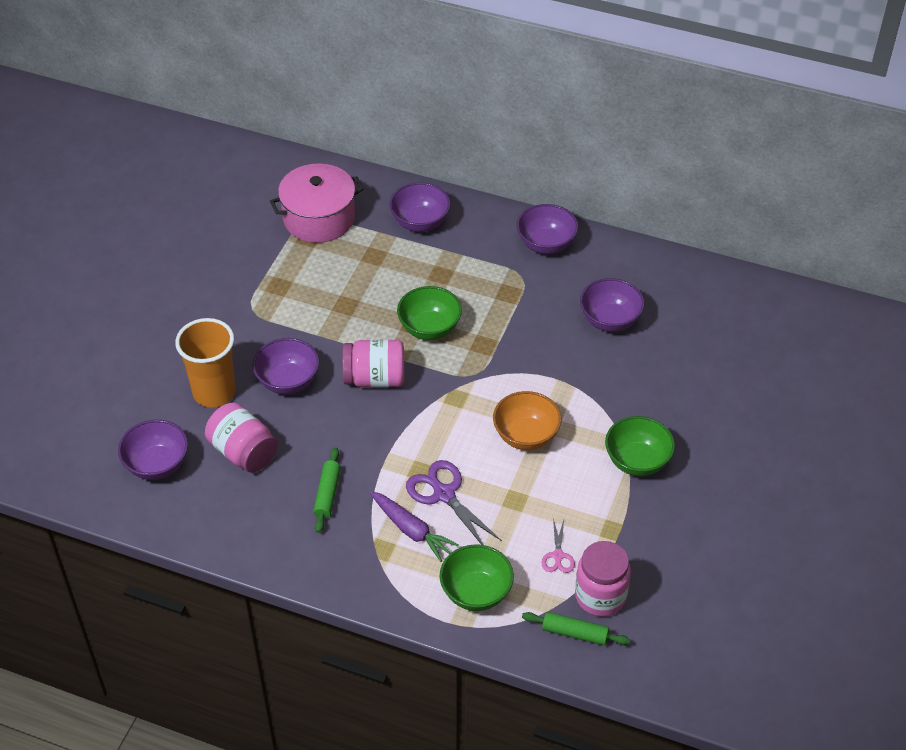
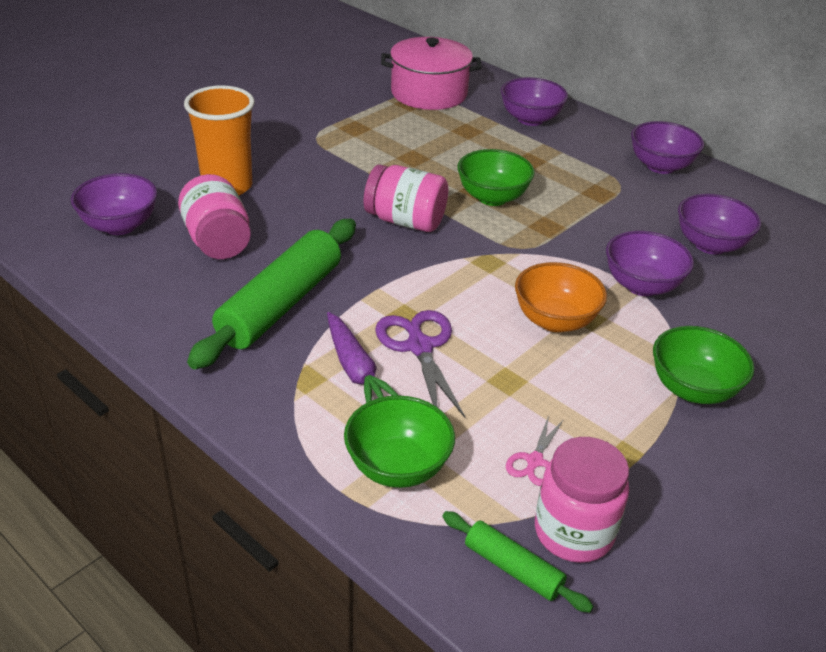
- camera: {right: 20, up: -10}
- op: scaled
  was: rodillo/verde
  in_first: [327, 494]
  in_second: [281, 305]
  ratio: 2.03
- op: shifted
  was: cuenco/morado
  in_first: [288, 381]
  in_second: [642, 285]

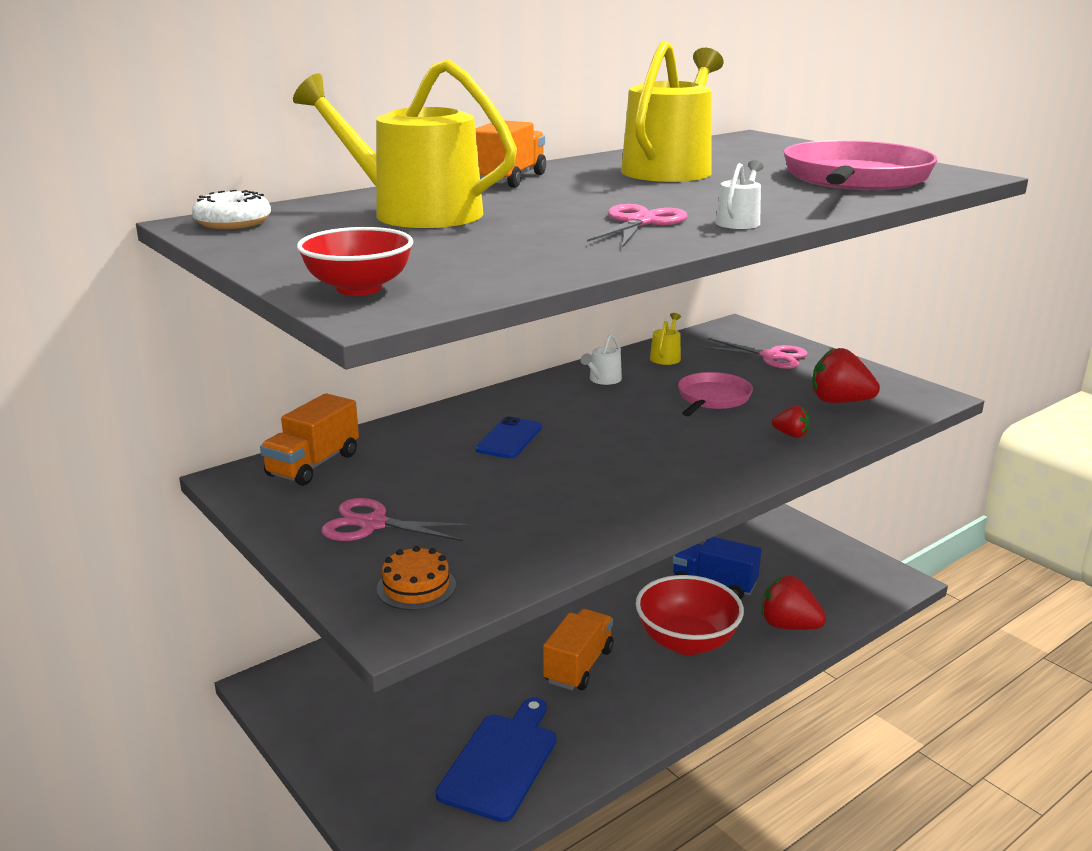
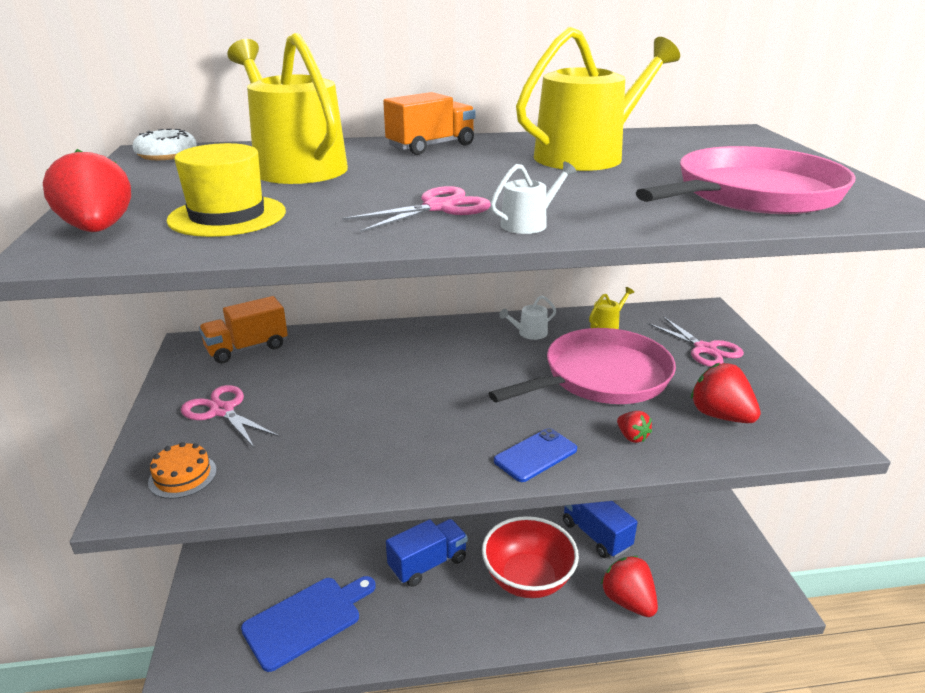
- camera: {right: 30, up: 5}
- op: swapped
  was: cuenco/rojo
  now: fresa/rojo
  in_first: [359, 288]
  in_second: [98, 230]
- op: new
  now: sombrero/amarillo
  in_second: [227, 216]
- op: repainted
  was: camión/naranja
  now: camión/azul
  in_first: [578, 666]
  in_second: [428, 564]
- op: scaled
  was: sartén/rosa
  in_first: [712, 398]
  in_second: [601, 377]
  ratio: 1.8
- op: shifted
  was: móvil/azul
  in_first: [509, 438]
  in_second: [535, 455]

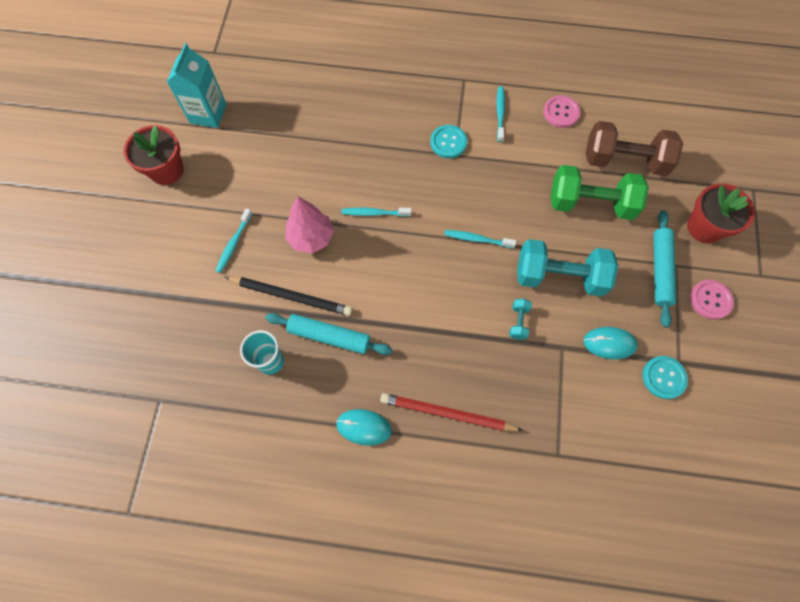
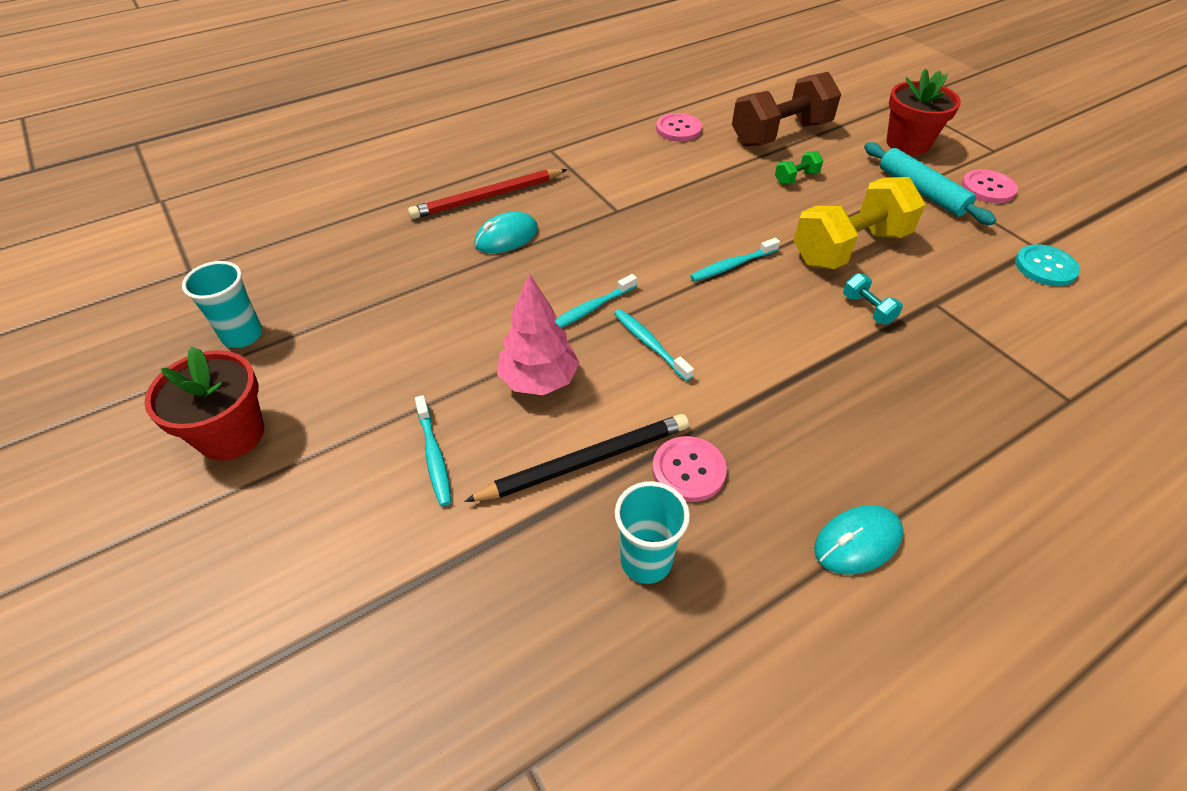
- camera: {right: -40, up: -20}
- op: swapped
  was: cartón de leche/turquesa
  now: vaso/turquesa
  in_first: [208, 113]
  in_second: [242, 335]
- op: shifted
  was: lápiz/rojo
  in_first: [447, 414]
  in_second: [488, 197]
- op: shifted
  was: ratón/turquesa
  in_first: [609, 343]
  in_second: [506, 237]
- op: shifted
  was: cepillo de dientes/turquesa
  in_first: [500, 113]
  in_second: [650, 344]
- op: swapped
  was: rodillo/turquesa
  now: botón/rosa
  in_first: [329, 336]
  in_second: [688, 470]
- op: scaled
  was: mancuerna/verde
  in_first: [590, 203]
  in_second: [796, 178]
  ratio: 0.42
- op: repainted
  was: mancuerna/turquesa
  now: mancuerna/amarillo
  in_first: [559, 276]
  in_second: [849, 247]
- op: gone
  was: botón/turquesa
  in_first: [448, 142]

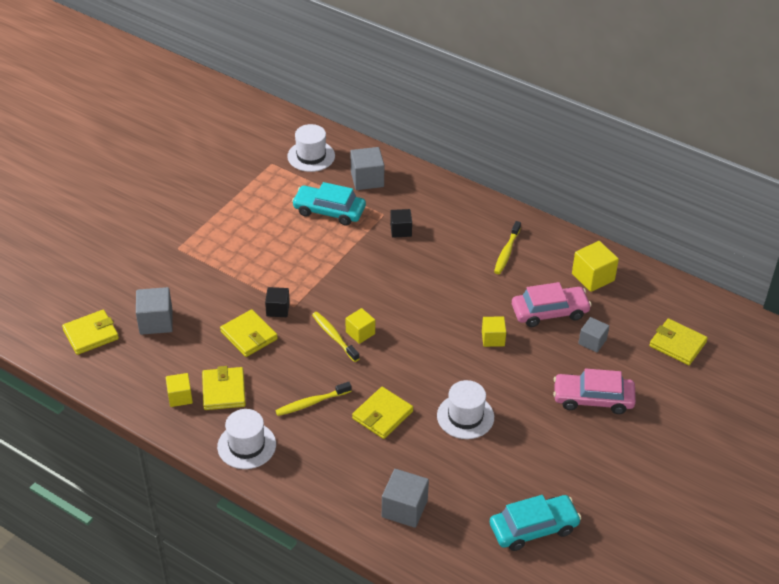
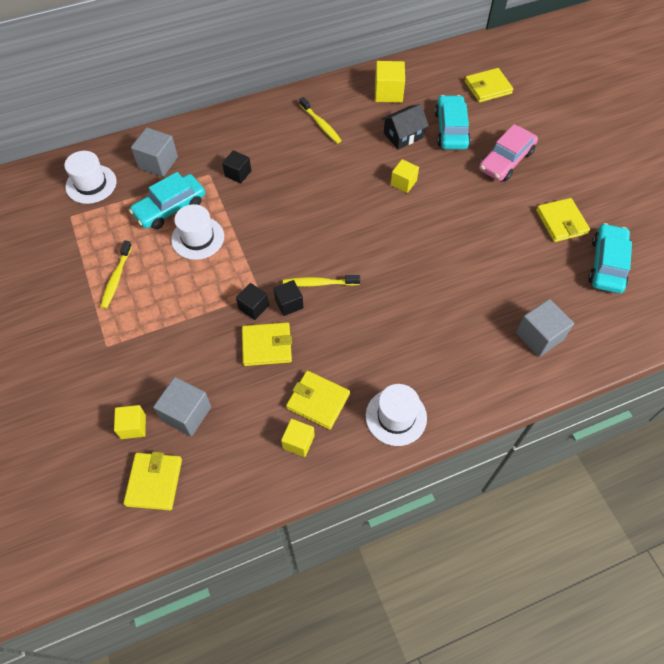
- camera: {right: -55, up: 15}
- op: shifted
  was: cepillo de dientes/amarillo
  in_first: [311, 403]
  in_second: [116, 278]
- op: shifted
  was: cubo/amarillo
  in_first: [360, 333]
  in_second: [133, 426]
- op: shifted
  was: sombrero/blanco
  in_first: [465, 416]
  in_second: [197, 238]
- op: new
  now: cubo/negro
  in_second: [289, 304]
- op: swapped
  was: coche/rosa
  now: casa/negro
  in_first: [549, 312]
  in_second: [403, 135]
- op: swapped
  was: cubo/gris
  now: coche/turquesa
  in_first: [592, 342]
  in_second: [451, 129]
- op: shifted
  was: cartera/amarillo
  in_first: [382, 415]
  in_second: [561, 222]

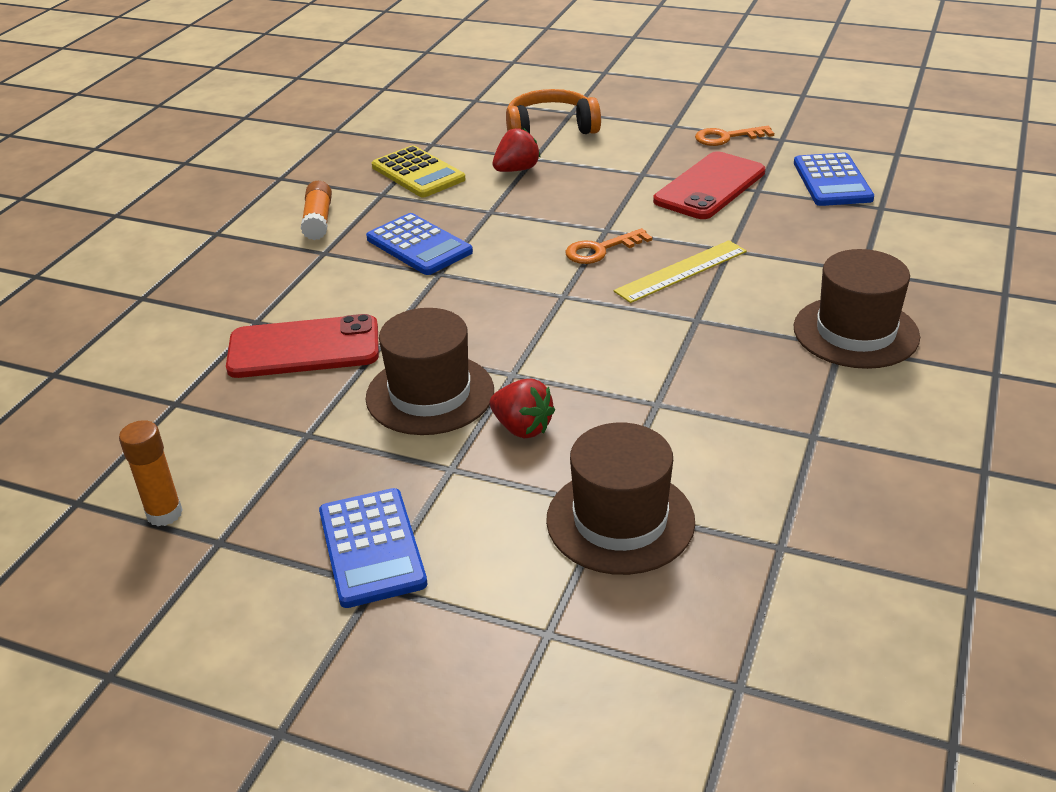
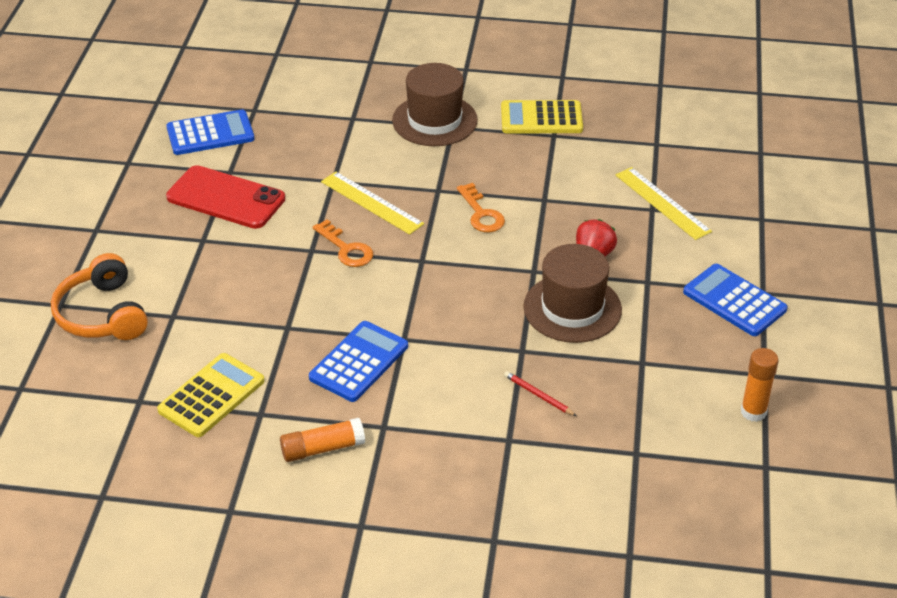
- camera: {right: -105, up: 5}
- op: shifted
  was: llave/naranja
  in_first: [727, 137]
  in_second: [481, 213]
- op: new
  now: calculadora/amarillo
  in_second: [541, 118]
- op: swapped
  was: móvil/rojo
  now: lápiz/rojo
  in_first: [304, 348]
  in_second: [538, 395]
- op: swapped
  was: sombrero/marrón
  now: regla/amarillo
  in_first: [620, 520]
  in_second: [662, 203]
- op: rotated
  was: calculadora/azul
  in_first: [372, 548]
  in_second: [734, 301]
  clockwise: -105
- op: gone
  was: fresa/rojo
  in_first: [516, 170]

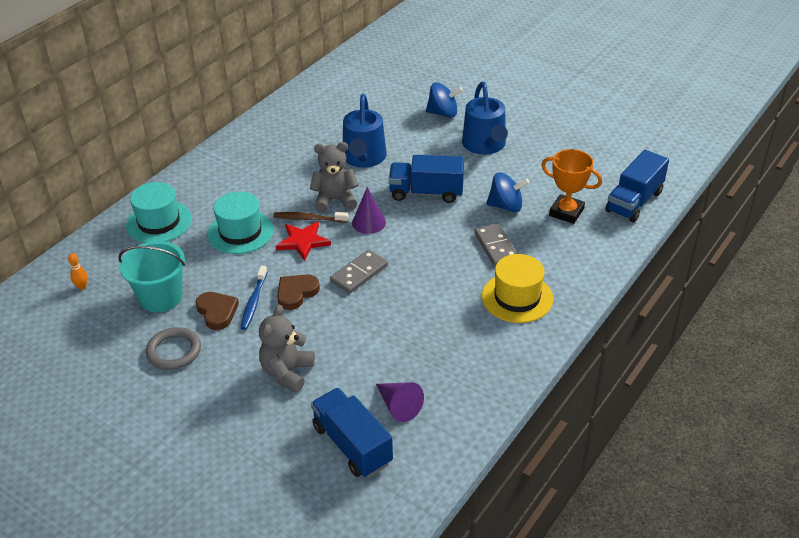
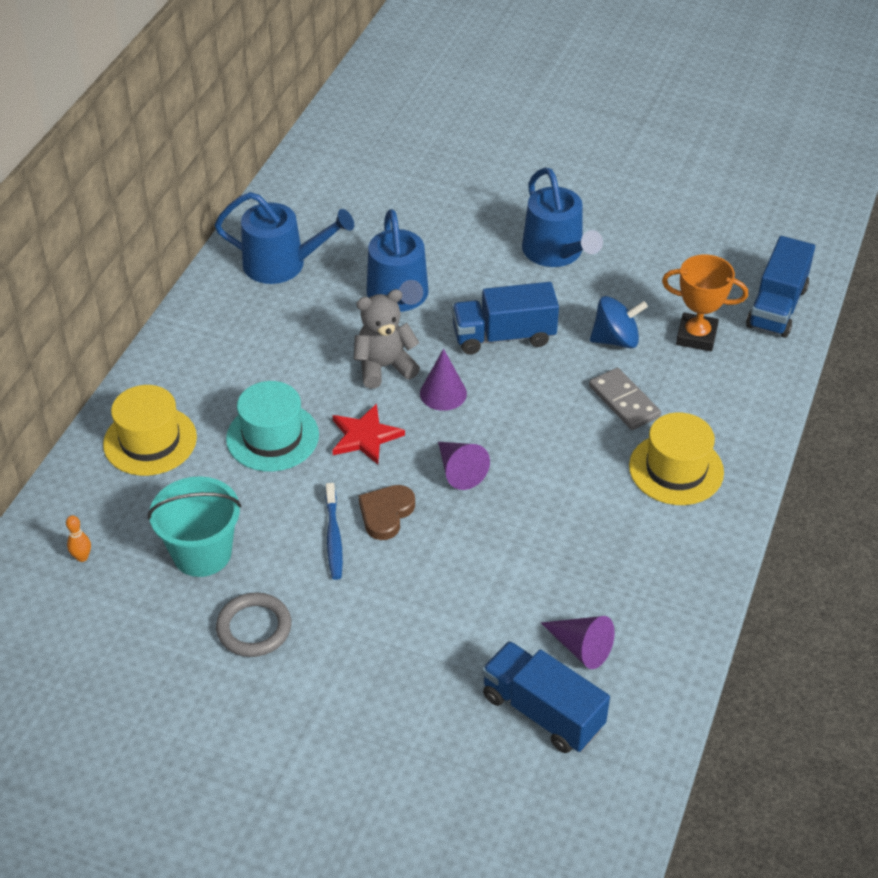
- camera: {right: -15, up: 5}
- op: repainted
  was: sombrero/turquesa
  now: sombrero/amarillo
  in_first: [159, 222]
  in_second: [150, 441]
- op: new
  now: regadera/azul
  in_second: [282, 264]
- op: swapped
  was: ficha de dominó/gris
  now: cono/morado
  in_first: [359, 274]
  in_second: [459, 471]
- op: gone
  was: corazón/marrón
  in_first: [217, 312]
- op: gone
  was: osito/gris
  in_first: [287, 372]
- op: gone
  was: cepillo de dientes/marrón
  in_first: [309, 219]
- op: gone
  was: peonza/azul
  in_first: [443, 113]

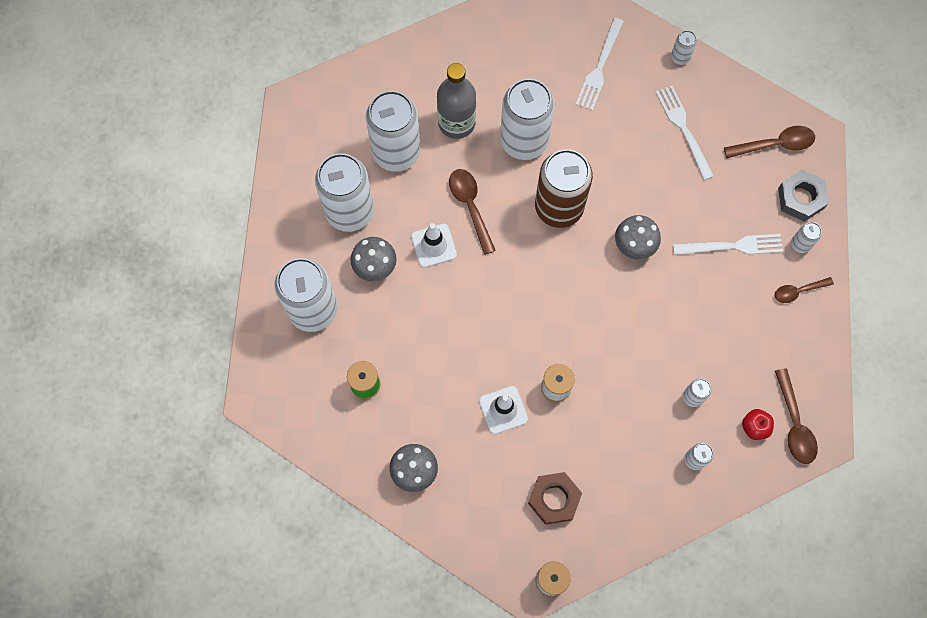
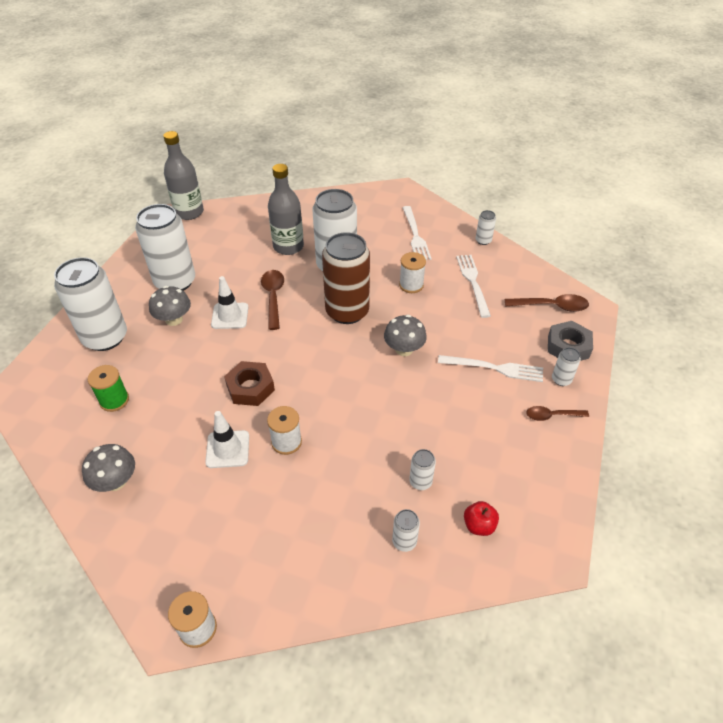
- camera: {right: 15, up: -25}
- op: new
  now: botella/gris
  in_second: [189, 212]
- op: shifted
  was: tuerca/marrón
  in_first: [554, 499]
  in_second: [250, 388]
- op: new
  now: carrete/blanco
  in_second: [411, 285]
- op: rotated
  was: tenedor/blanco
  in_first: [599, 67]
  in_second: [415, 235]
  clockwise: -45
- op: gone
  was: lata/blanco
  in_first: [396, 152]
- op: gone
  was: cuchara/marrón
  in_first: [794, 424]

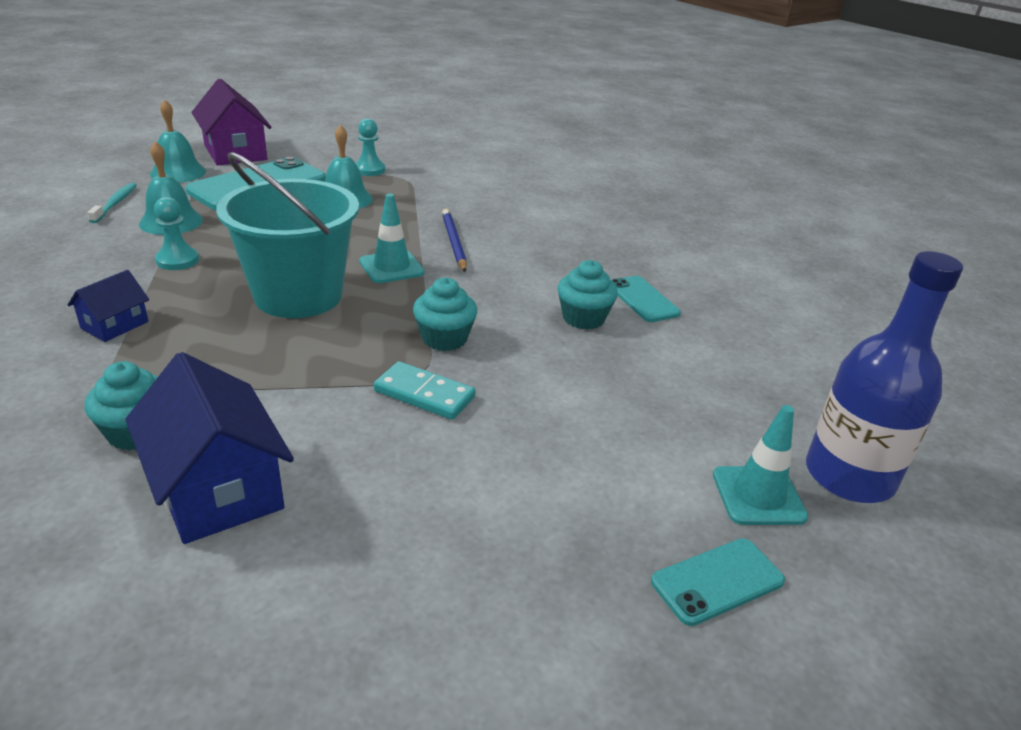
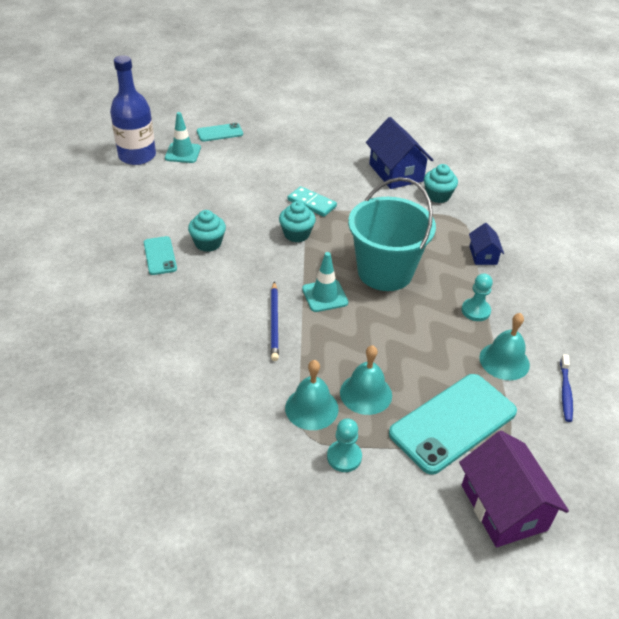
- camera: {right: -170, up: 10}
- op: shifted
  was: campana/turquesa
  in_first: [178, 172]
  in_second: [311, 408]
- op: rotated
  was: casa/azul
  in_first: [115, 325]
  in_second: [483, 255]
  clockwise: -45
- op: repainted
  was: cepillo de dientes/turquesa
  now: cepillo de dientes/azul
  in_first: [115, 203]
  in_second: [565, 392]

